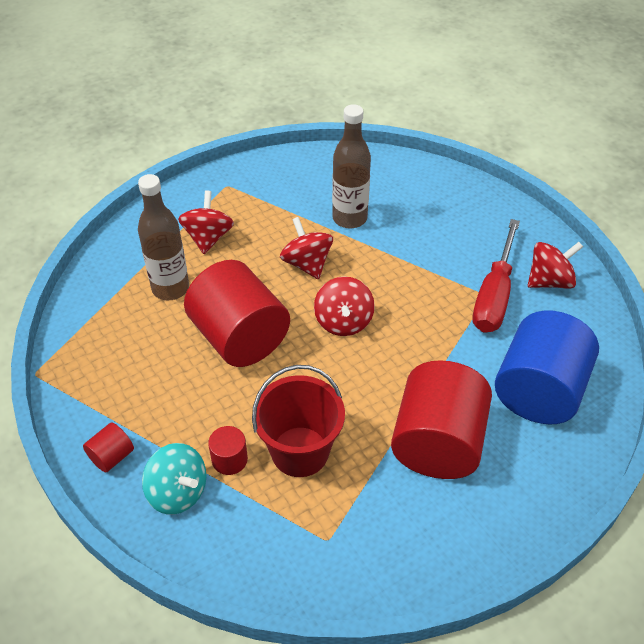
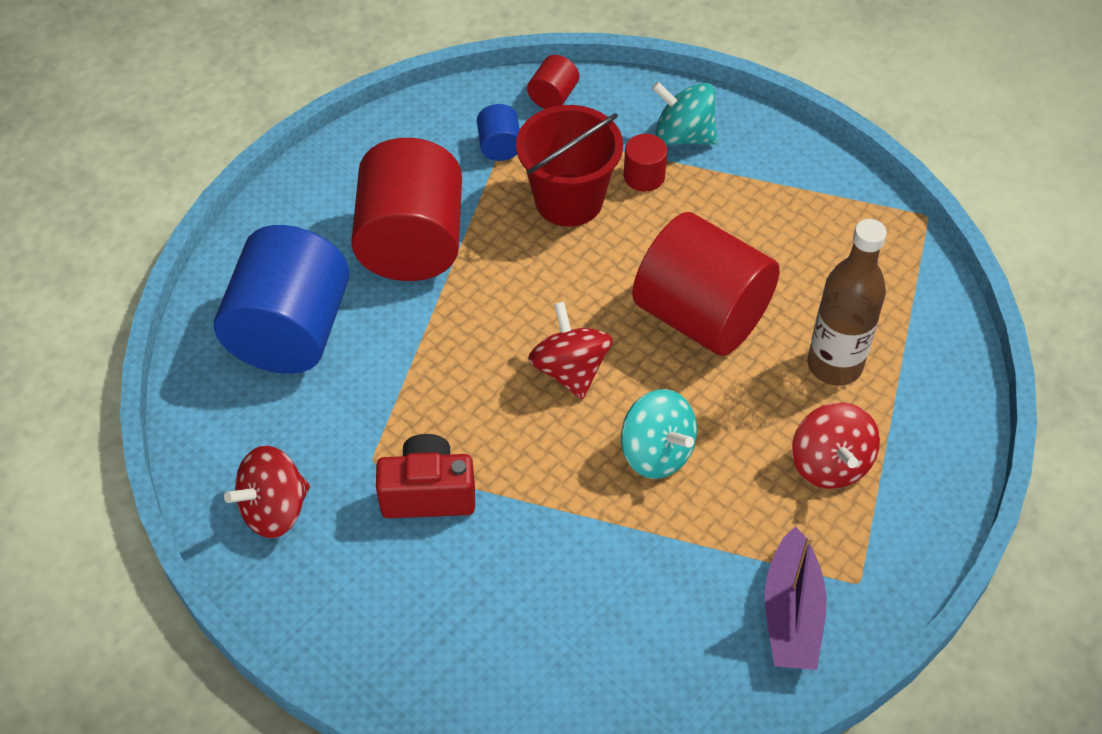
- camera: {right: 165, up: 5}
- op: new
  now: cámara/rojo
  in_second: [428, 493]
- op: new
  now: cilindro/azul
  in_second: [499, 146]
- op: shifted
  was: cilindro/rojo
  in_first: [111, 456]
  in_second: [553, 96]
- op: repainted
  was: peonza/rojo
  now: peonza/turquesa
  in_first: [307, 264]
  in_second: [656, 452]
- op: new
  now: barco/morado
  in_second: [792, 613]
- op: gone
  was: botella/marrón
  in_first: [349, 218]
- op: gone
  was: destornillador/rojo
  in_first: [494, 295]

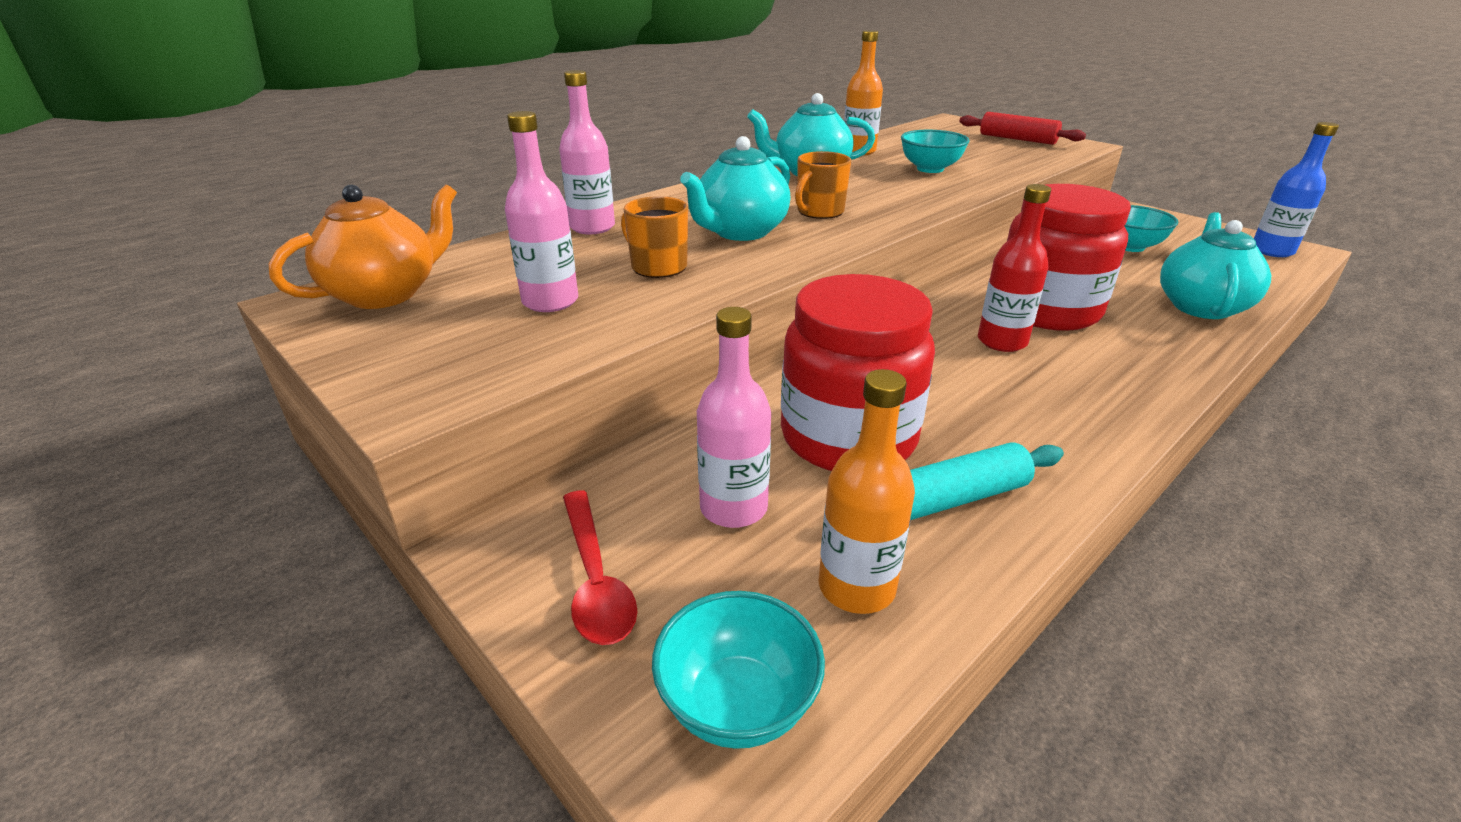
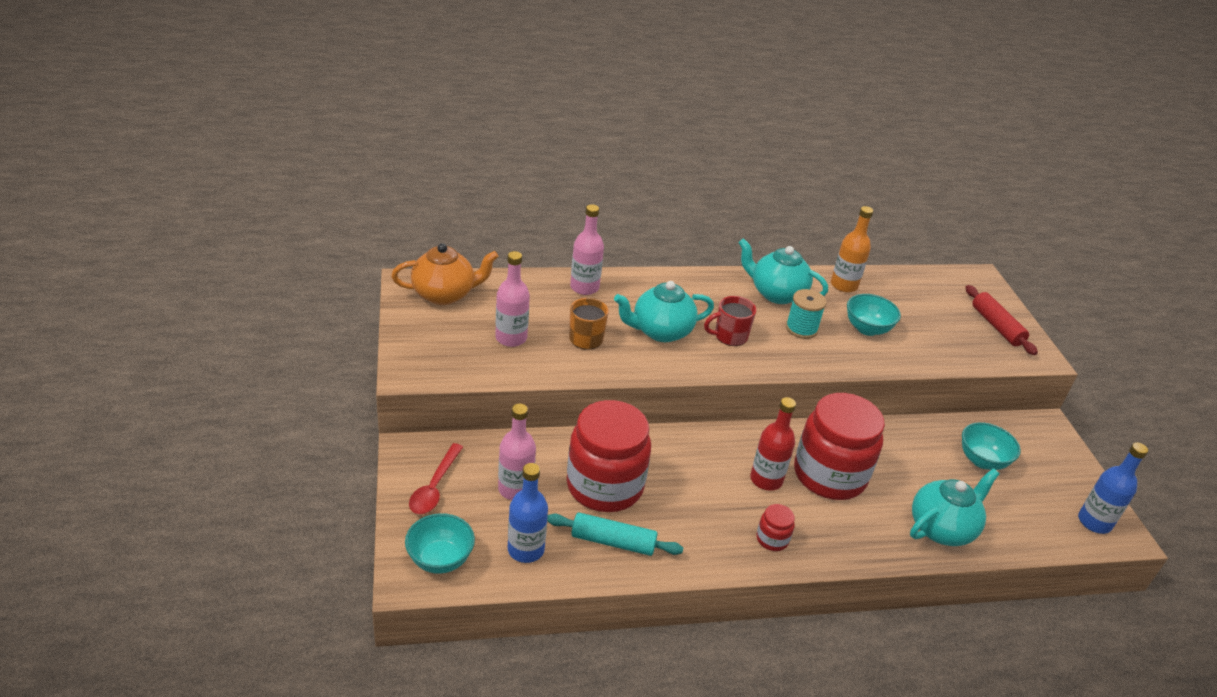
- camera: {right: 30, up: 5}
- op: repainted
  was: botella/naranja
  now: botella/azul
  in_first: [856, 587]
  in_second: [526, 550]
- op: repainted
  was: taza/naranja
  now: taza/rojo
  in_first: [819, 212]
  in_second: [729, 336]
- op: new
  now: tarro/rojo
  in_second: [772, 539]
- op: new
  now: carrete/turquesa
  in_second: [801, 329]

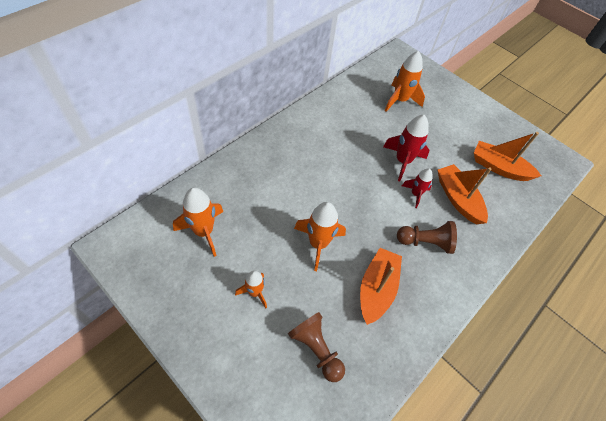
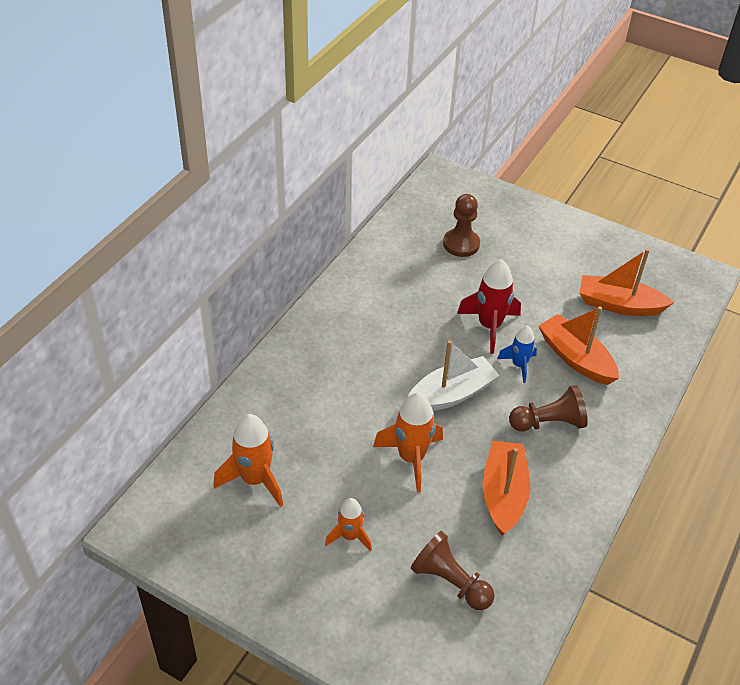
- camera: {right: -10, up: -10}
- op: new
  now: barco/blanco
  in_second: [451, 394]
- op: swapped
  was: cohete/naranja
  now: peón/marrón
  in_first: [399, 100]
  in_second: [461, 244]
- op: repainted
  was: cohete/rojo
  now: cohete/azul
  in_first: [415, 194]
  in_second: [519, 365]

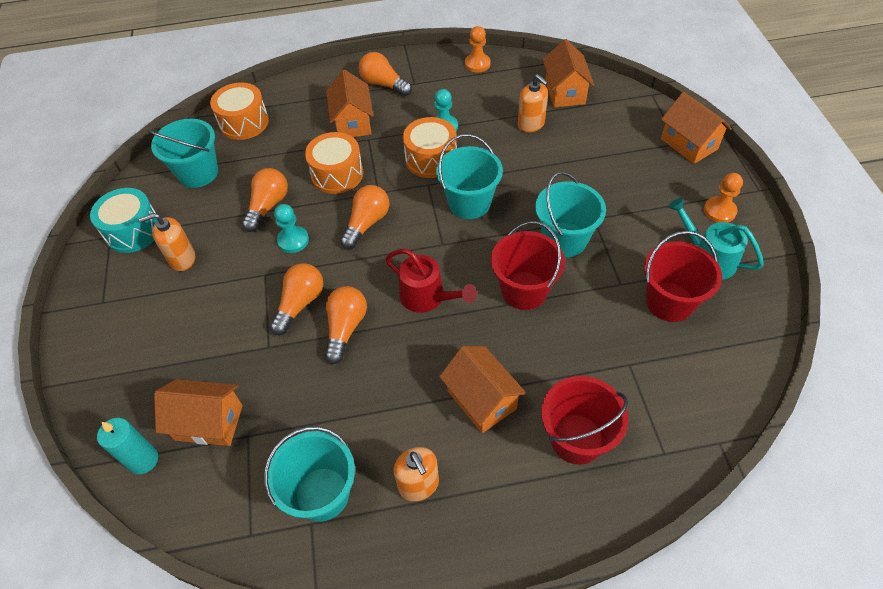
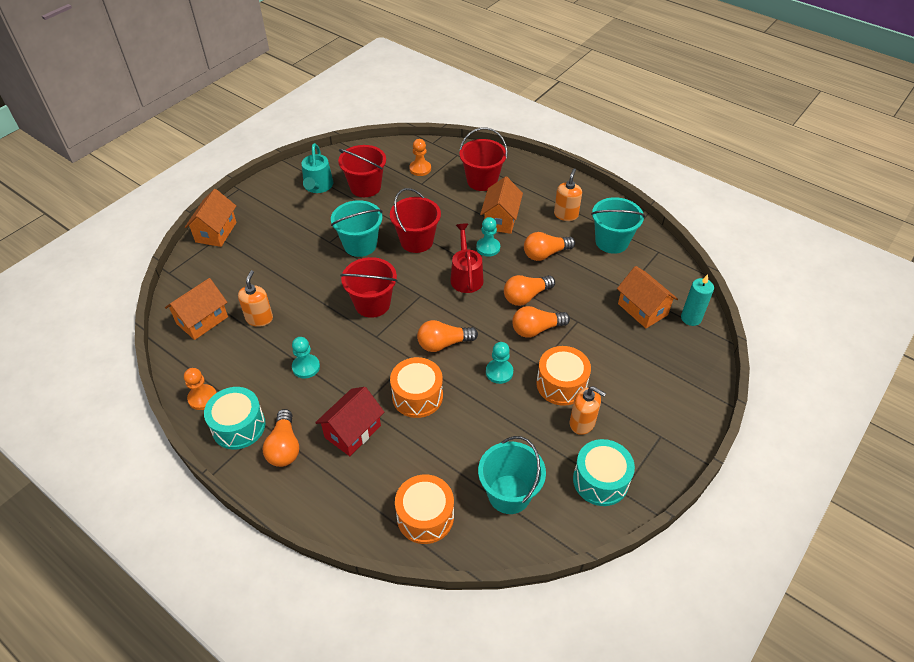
- camera: {right: -135, up: -5}
- op: new
  now: tambor/turquesa
  in_second: [238, 426]
- op: repainted
  was: casa/naranja
  now: casa/rojo
  in_first: [353, 122]
  in_second: [353, 431]
- op: repainted
  was: balde/turquesa
  now: balde/rojo
  in_first: [469, 203]
  in_second: [372, 304]
- op: shifted
  was: peón/naranja
  in_first: [719, 211]
  in_second: [420, 169]
- op: new
  now: peón/turquesa
  in_second: [488, 248]
- op: shifted
  was: bombilla/naranja
  in_first: [268, 206]
  in_second: [545, 254]
- op: shifted
  was: tambor/naranja
  in_first: [431, 159]
  in_second: [561, 384]

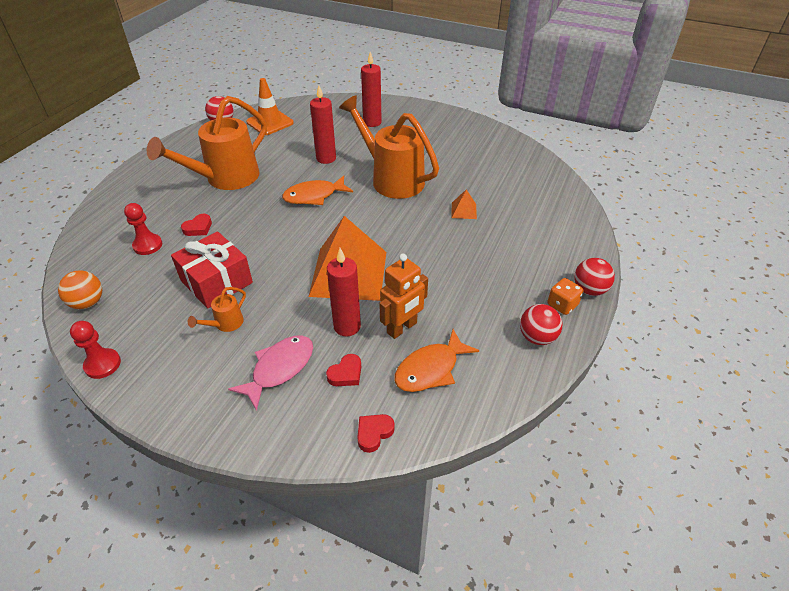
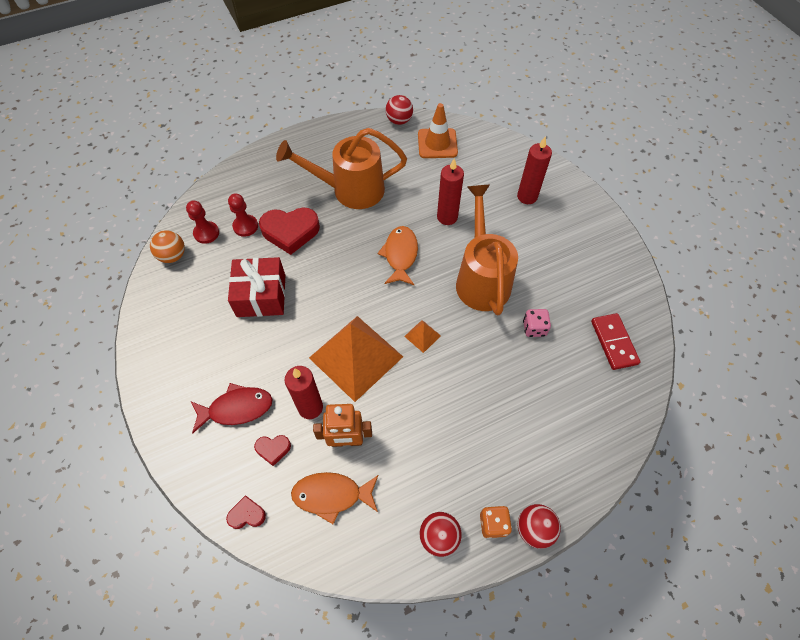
- camera: {right: 40, up: 15}
- op: shifted
  was: peón/rojo
  in_first: [102, 364]
  in_second: [206, 233]
- op: repainted
  was: pez/rosa
  now: pez/rojo
  in_first: [279, 369]
  in_second: [236, 408]
- op: scaled
  was: corazón/rojo
  in_first: [198, 228]
  in_second: [290, 232]
  ratio: 2.05
- op: rotated
  was: pez/naranja
  in_first: [314, 196]
  in_second: [400, 255]
  clockwise: 75
- op: shifted
  was: pirámide/naranja
  in_first: [464, 210]
  in_second: [422, 336]
- op: new
  now: dado/rosa
  in_second: [534, 328]
- op: new
  now: ficha de dominó/rojo
  in_second: [613, 342]
- op: gone
  was: regadera/naranja
  in_first: [225, 324]

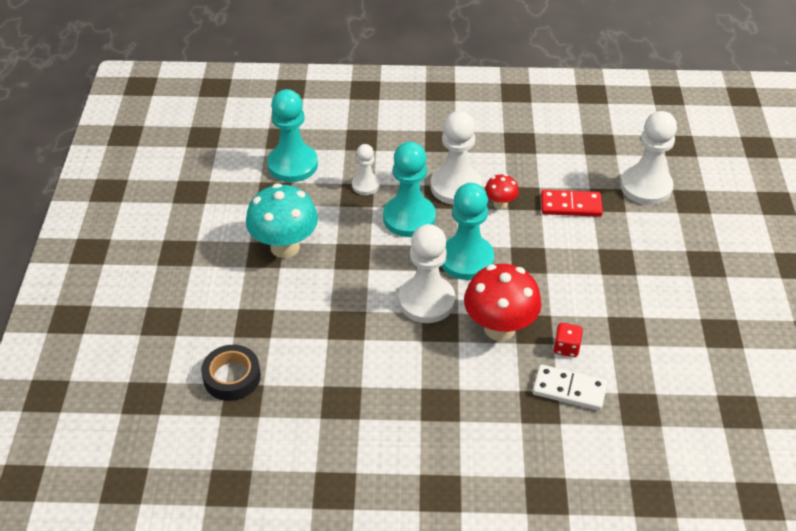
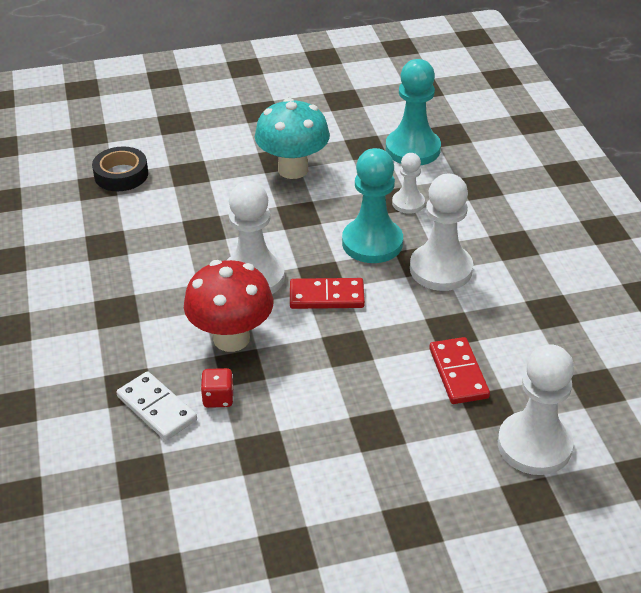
- camera: {right: 75, up: -5}
- op: rotated
  was: ficha de dominó/blanco
  in_first: [569, 389]
  in_second: [157, 408]
  clockwise: -45
- op: swapped
  was: peón/turquesa
  now: ficha de dominó/rojo
  in_first: [466, 259]
  in_second: [326, 296]
- op: gone
  was: seta/rojo
  in_first: [500, 204]

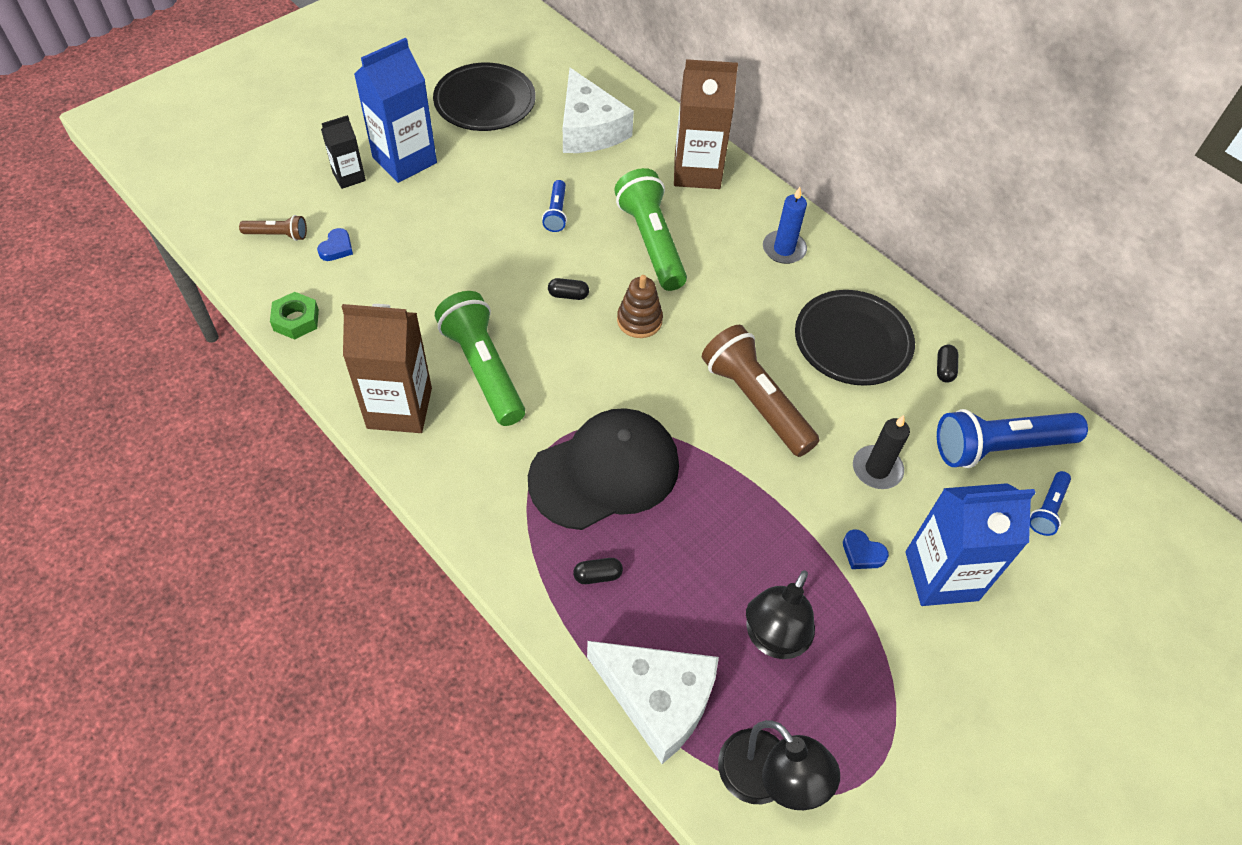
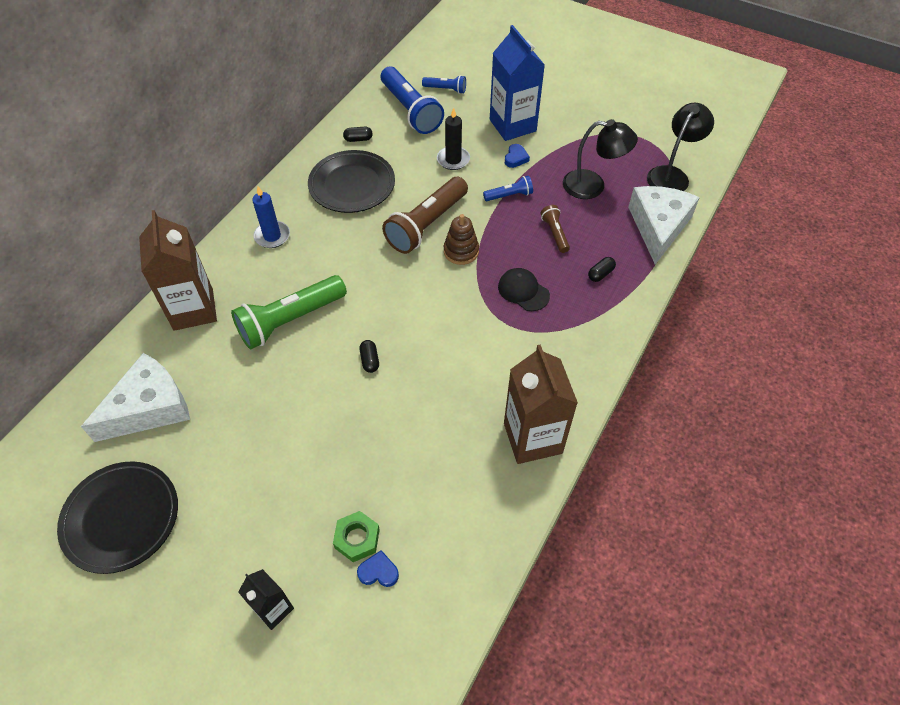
- camera: {right: -105, up: 0}
- op: shifted
  was: tuerca/verde
  in_first: [296, 320]
  in_second: [357, 538]
- op: shifted
  was: juguete apilable/marrón
  in_first: [639, 320]
  in_second: [461, 251]
- op: shifted
  was: lámpara de mano/azul
  in_first: [556, 213]
  in_second: [509, 195]
- op: scaled
  was: gorra/negro
  in_first: [605, 472]
  in_second: [523, 291]
  ratio: 0.48
- op: shifted
  was: lámpara de mano/marrón
  in_first: [277, 235]
  in_second: [555, 233]
- op: rotated
  was: cápsula/negro
  in_first: [597, 575]
  in_second: [600, 274]
  clockwise: 75
- op: gone
  was: cartón de leche/azul
  in_first: [404, 160]
- op: gone
  was: lámpara de mano/verde
  in_first: [483, 369]

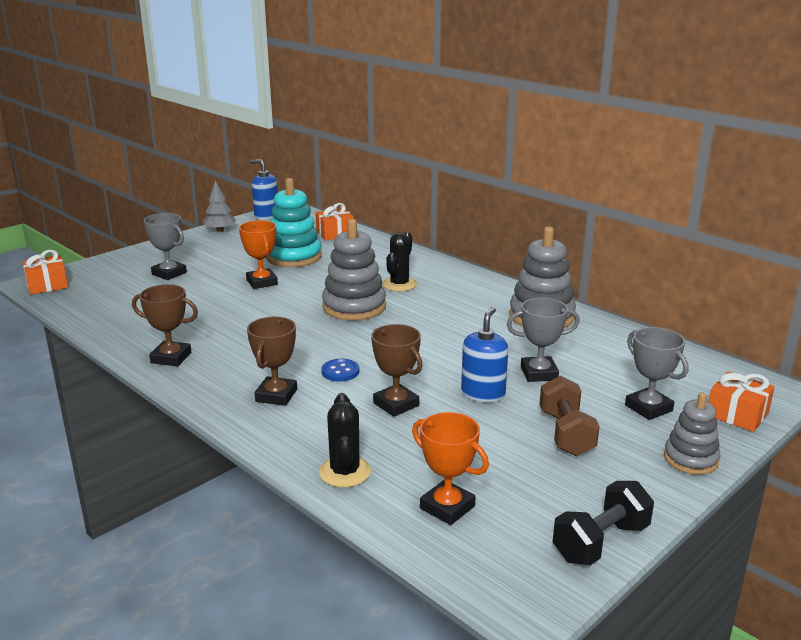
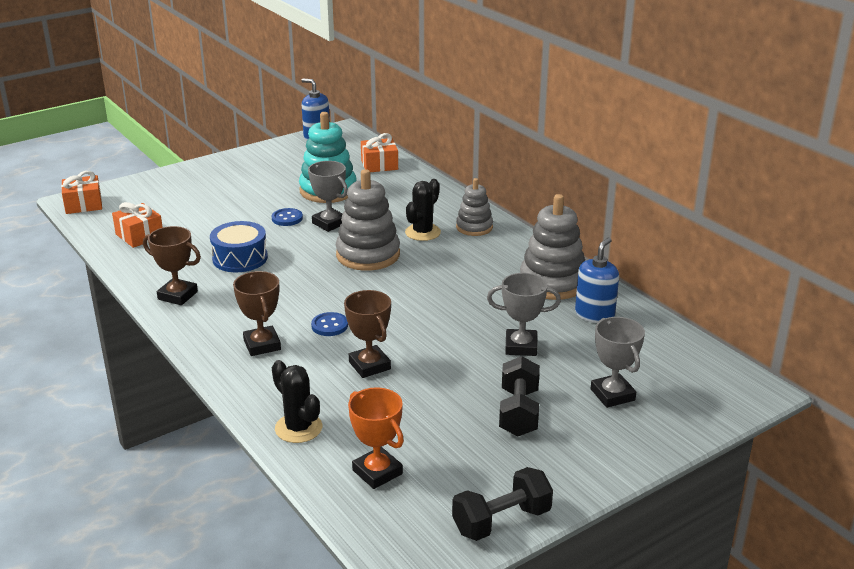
- camera: {right: 10, up: 5}
- op: shifted
  was: regalo/naranja
  in_first: [737, 414]
  in_second: [139, 235]
- op: new
  now: tambor/azul
  in_second: [240, 258]
- op: rotated
  was: trofeo/marrón
  in_first: [276, 395]
  in_second: [262, 345]
  clockwise: -45
- op: swapped
  was: trofeo/naranja
  now: botón/azul
  in_first: [262, 282]
  in_second: [287, 218]
- op: rotated
  was: cactus/negro
  in_first: [345, 472]
  in_second: [298, 428]
  clockwise: -45
- op: shifted
  was: trofeo/gris
  in_first: [169, 273]
  in_second: [329, 223]
- op: shifted
  was: juguete apilable/gris
  in_first: [690, 459]
  in_second: [474, 227]
- op: repainted
  was: mancuerna/marrón
  now: mancuerna/negro
  in_first: [566, 433]
  in_second: [518, 412]
- op: shifted
  was: dispensador de jabón/azul
  in_first: [483, 393]
  in_second: [594, 314]
- op: gone
  was: árbol/gris
  in_first: [220, 230]

